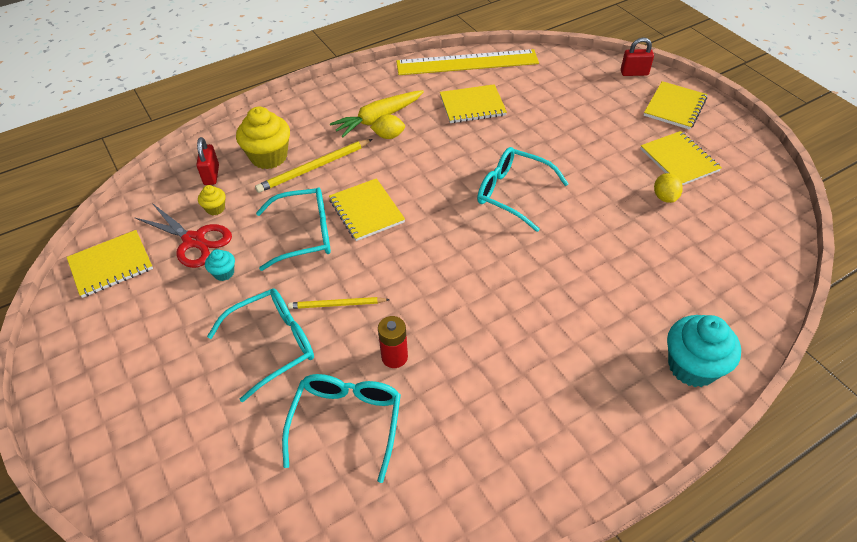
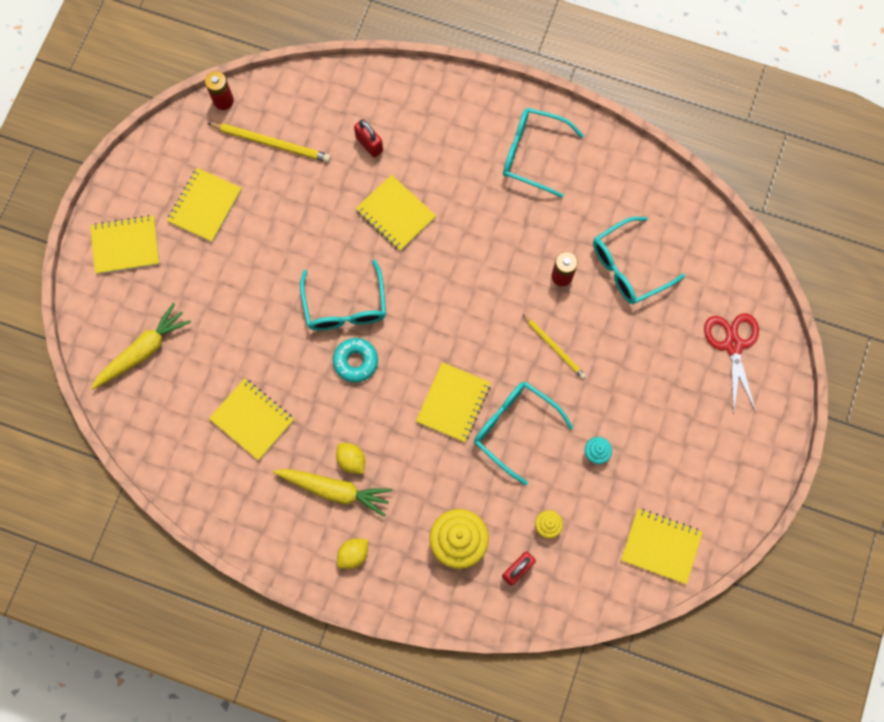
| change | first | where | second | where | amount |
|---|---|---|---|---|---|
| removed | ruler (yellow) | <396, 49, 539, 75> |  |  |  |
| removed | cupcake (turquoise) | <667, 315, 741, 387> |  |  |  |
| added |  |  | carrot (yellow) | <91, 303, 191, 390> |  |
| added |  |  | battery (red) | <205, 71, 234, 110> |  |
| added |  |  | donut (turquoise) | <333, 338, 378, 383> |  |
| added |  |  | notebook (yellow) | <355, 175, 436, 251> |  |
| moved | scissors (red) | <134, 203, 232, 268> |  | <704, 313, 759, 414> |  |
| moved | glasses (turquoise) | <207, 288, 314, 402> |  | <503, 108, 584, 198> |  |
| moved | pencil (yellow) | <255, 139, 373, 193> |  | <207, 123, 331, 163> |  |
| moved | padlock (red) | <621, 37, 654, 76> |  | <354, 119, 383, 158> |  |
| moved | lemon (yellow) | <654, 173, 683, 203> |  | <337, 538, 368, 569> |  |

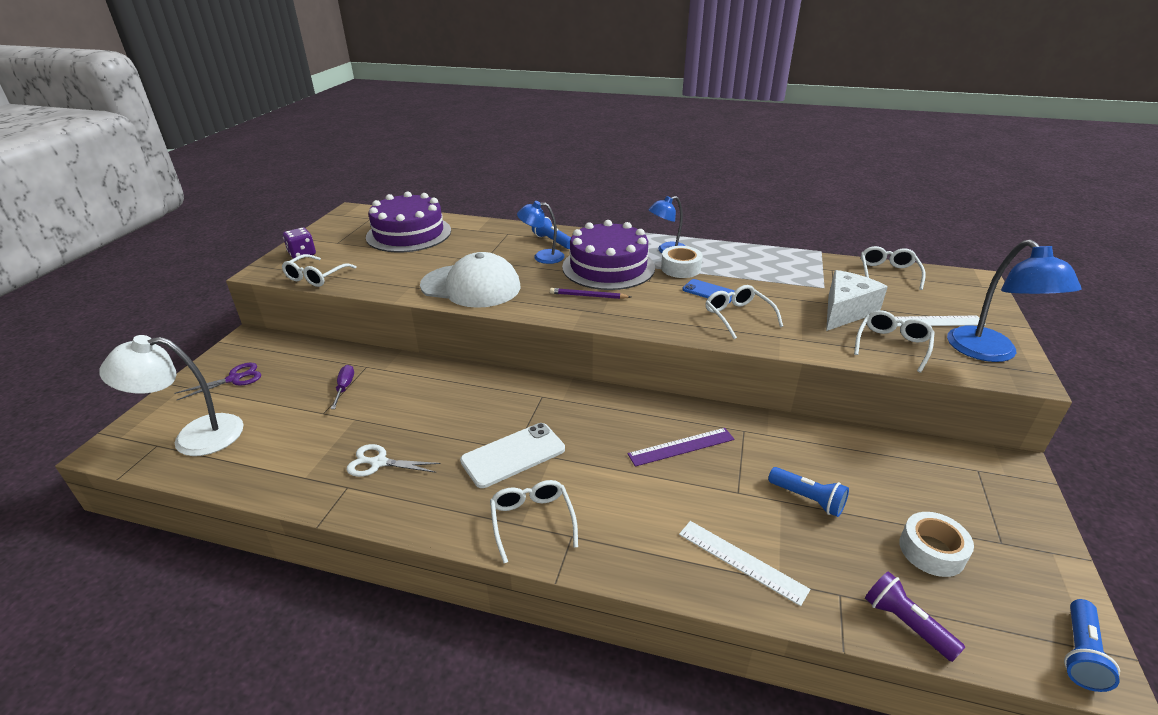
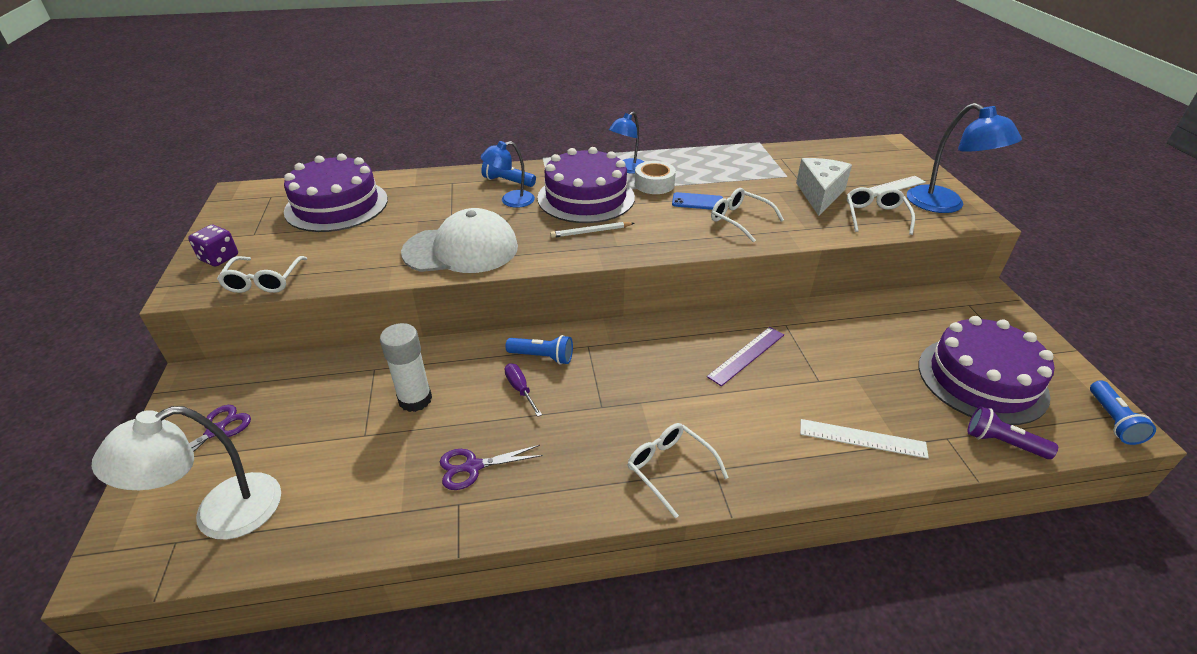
| change | first | where | second | where | amount |
|---|---|---|---|---|---|
| removed | phone (white) | <460, 423, 565, 488> |  |  |  |
| removed | glasses (white) | <861, 246, 926, 290> |  |  |  |
| added |  |  | glue stick (white) | <380, 323, 432, 412> |  |
| moved | screwdriver (purple) | <331, 365, 354, 409> |  | <504, 363, 542, 417> |  |
| moved | flashlight (blue) | <768, 467, 849, 517> |  | <506, 335, 573, 365> |  |
| replaced | tape (white) | <899, 512, 974, 577> | cake (purple) | <919, 316, 1054, 425> |  |
| recoloured | scissors (white) | <347, 444, 441, 477> | scissors (purple) | <440, 445, 543, 490> |  |
| recoloured | pencil (purple) | <550, 288, 631, 299> | pencil (white) | <550, 222, 634, 238> |  |

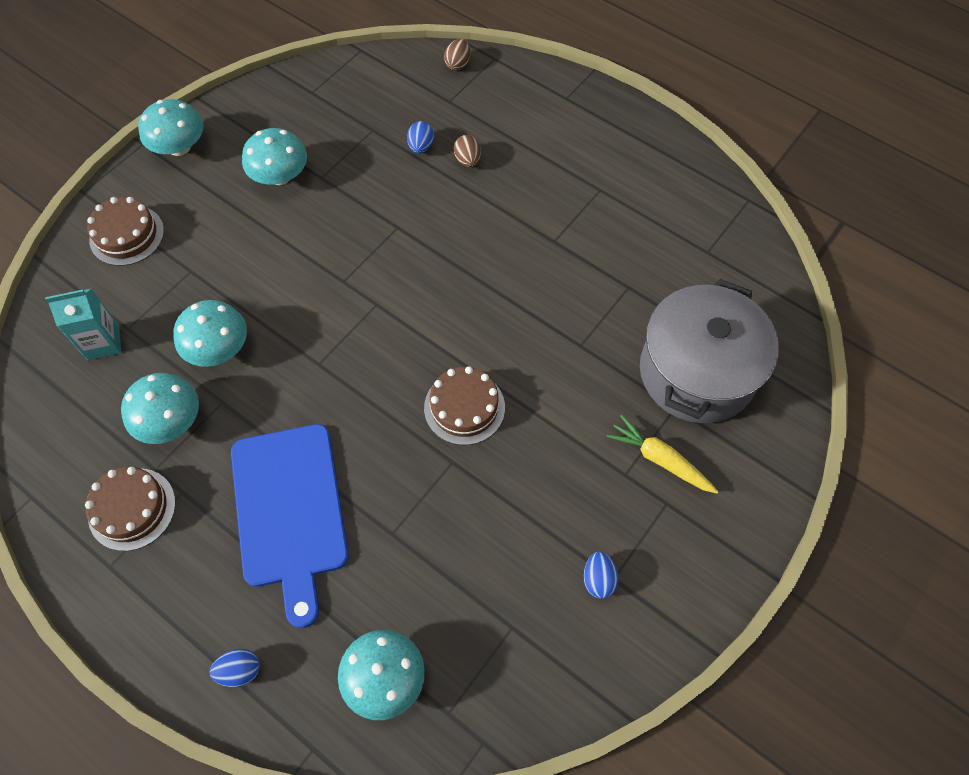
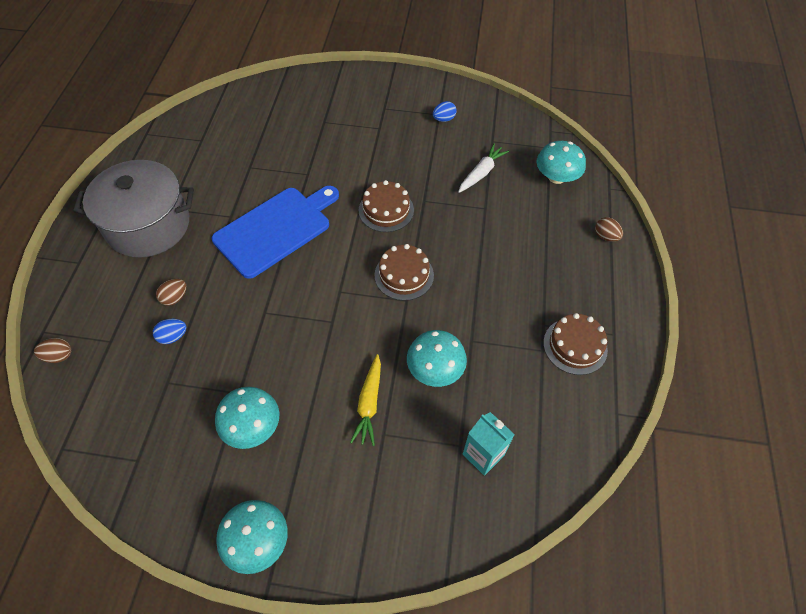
| change | first | where | second | where | amount |
|---|---|---|---|---|---|
| removed | mushroom (turquoise) | <121, 373, 199, 444> |  |  |  |
| added |  |  | carrot (white) | <458, 143, 509, 193> |  |
| moved | cake (brown) | <87, 197, 164, 266> |  | <374, 244, 434, 301> |  |
| moved | cutting board (blue) | <231, 424, 349, 628> |  | <212, 186, 339, 279> |  |
| moved | carrot (yellow) | <607, 415, 719, 494> |  | <350, 354, 381, 446> |  |
| moved | pot (grey) | <640, 279, 779, 423> |  | <73, 160, 194, 257> |  |
| recoloured | egg (blue) | <210, 649, 260, 687> | egg (brown) | <595, 217, 623, 242> |  |

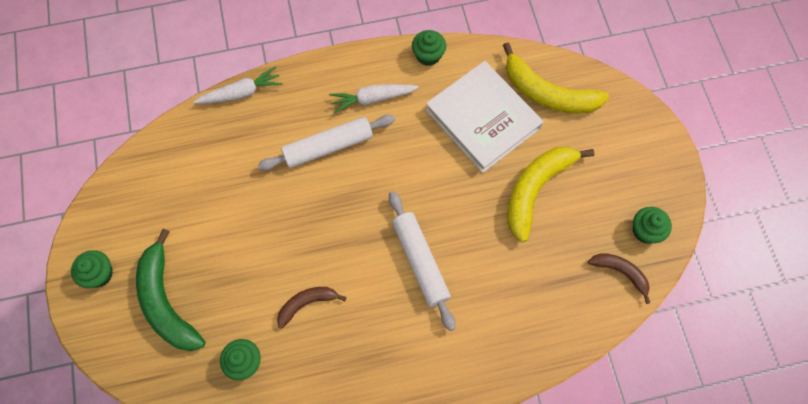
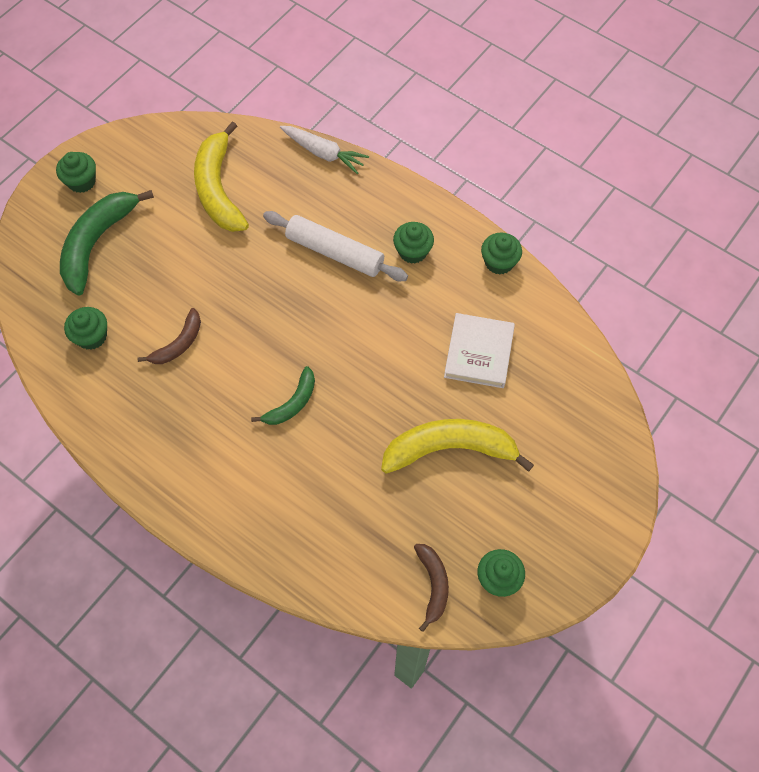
| change | first | where | second | where | amount |
|---|---|---|---|---|---|
| moved | banana (yellow) | <503, 43, 609, 113> |  | <194, 122, 249, 232> |  |
| replaced | carrot (white) | <329, 84, 419, 113> | cupcake (green) | <393, 222, 434, 264> |  |
| replaced | rolling pin (white) | <389, 191, 455, 331> | banana (green) | <251, 366, 315, 425> |  |
| turned | banana (brown) | <277, 287, 346, 328> |  | <137, 308, 201, 364> | 105 degrees clockwise |
| resized | book (white) | <426, 61, 543, 173> |  | <444, 313, 515, 388> | x0.64 |

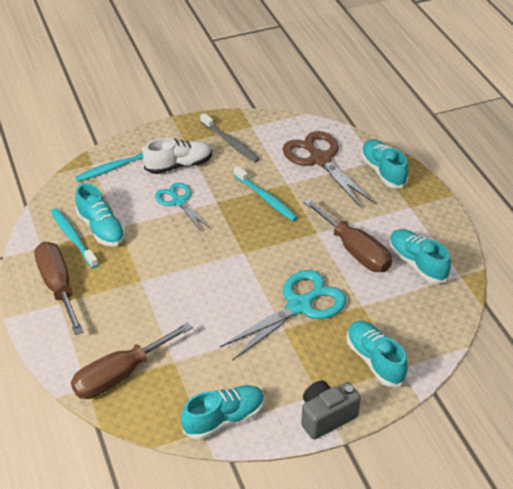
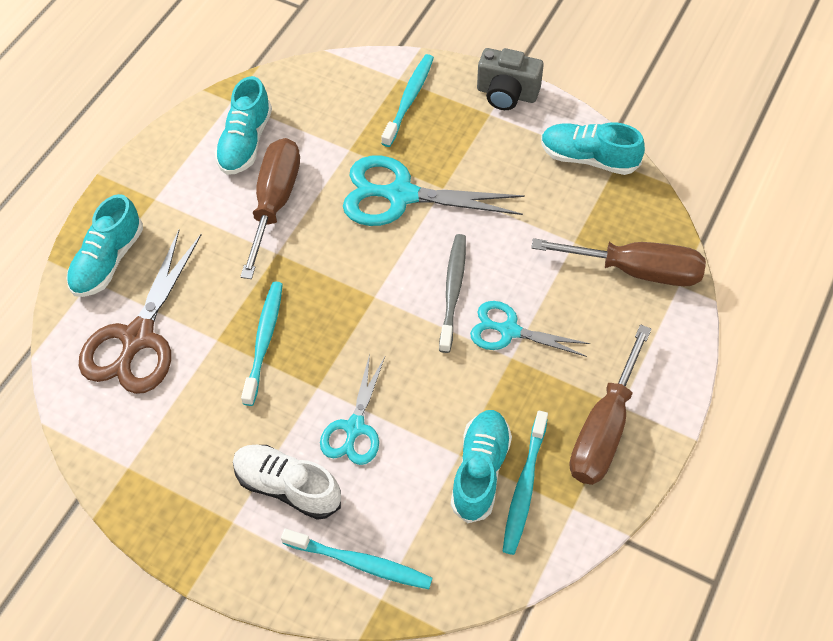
| change | first | where | second | where | amount |
|---|---|---|---|---|---|
| added |  |  | scissors (turquoise) | <470, 301, 590, 357> |  |
| moved | toothbrush (grey) | <200, 113, 260, 163> |  | <439, 234, 466, 353> |  |
| replaced | shoe (turquoise) | <347, 321, 408, 387> | toothbrush (turquoise) | <381, 54, 434, 147> |  |

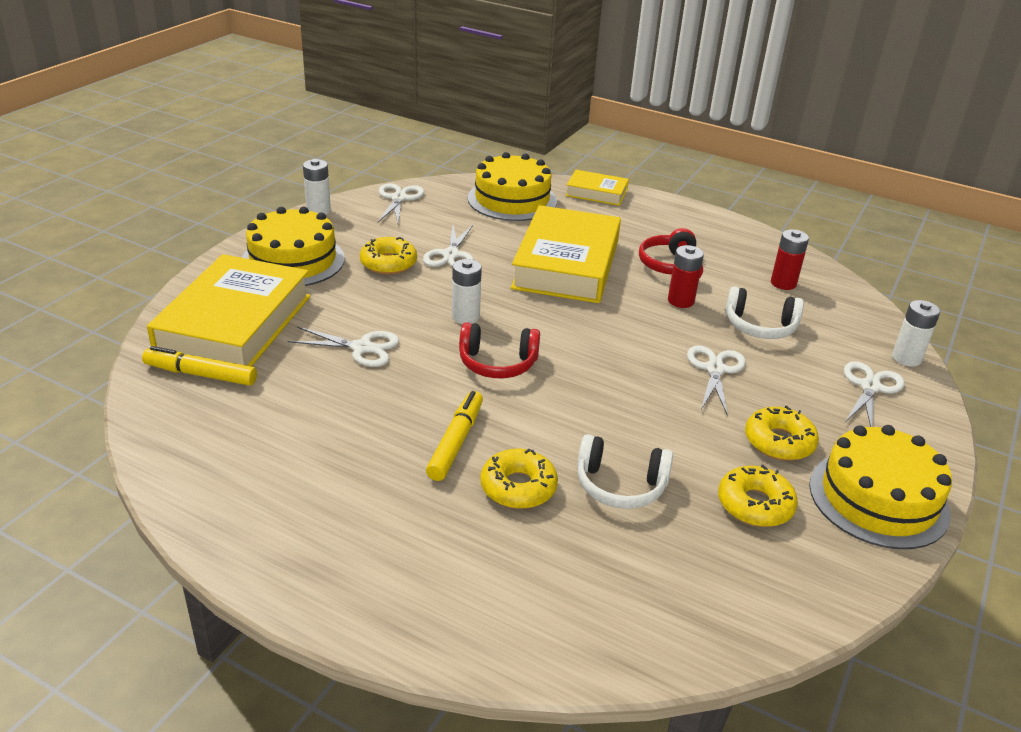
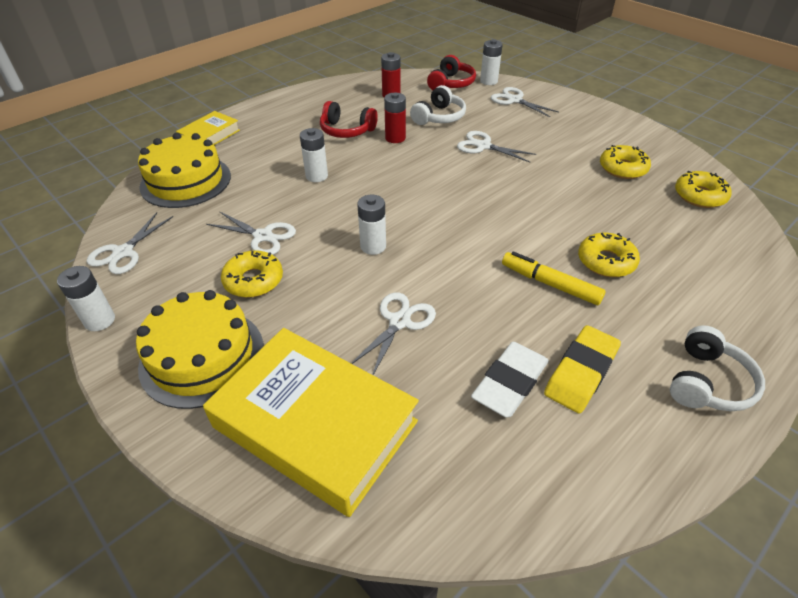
| change | first | where | second | where | amount |
|---|---|---|---|---|---|
| removed | marker (yellow) | <142, 346, 257, 386> |  |  |  |
| removed | cake (yellow) | <809, 425, 952, 549> |  |  |  |
| added |  |  | eraser (white) | <471, 342, 549, 418> |  |
| added |  |  | eraser (yellow) | <544, 325, 621, 414> |  |
| moved | headphones (red) | <459, 322, 540, 378> |  | <427, 55, 476, 90> |  |
| moved | headphones (white) | <577, 434, 673, 509> |  | <670, 325, 765, 411> |  |
| moved | donut (yellow) | <745, 406, 819, 461> |  | <675, 171, 732, 208> |  |
| replaced | book (yellow) | <511, 205, 621, 303> | battery (white) | <300, 128, 328, 182> |  |
| turned | scissors (white) | <378, 183, 424, 223> |  | <86, 213, 173, 274> | 90 degrees counterclockwise |

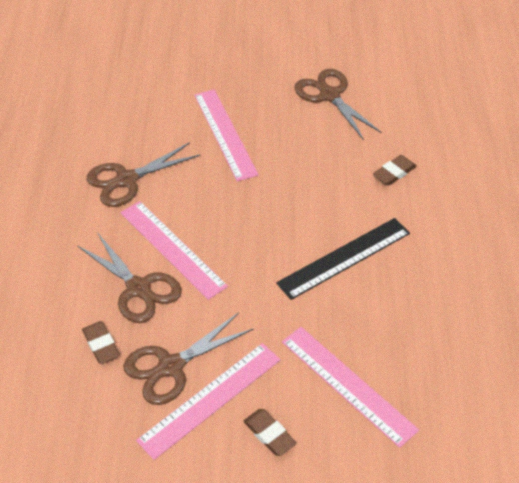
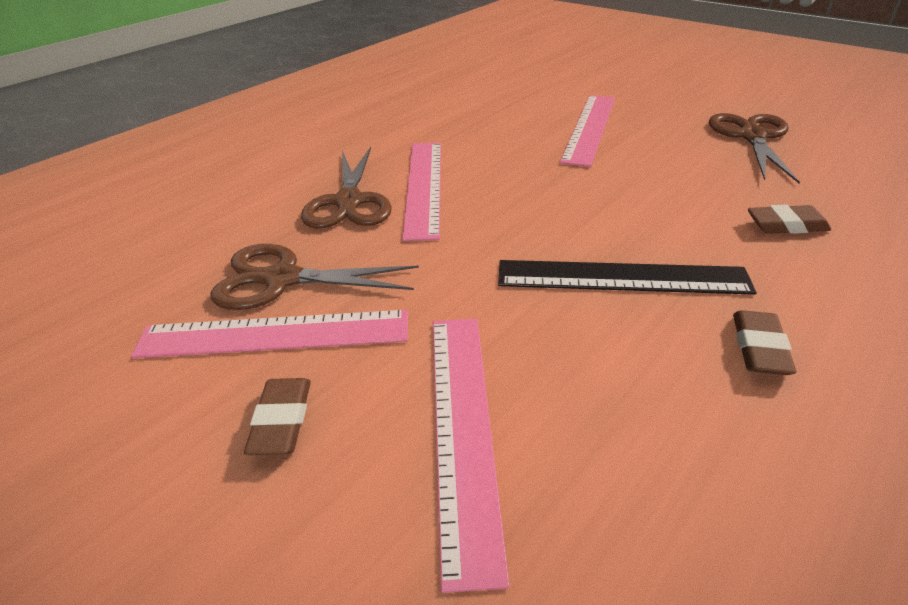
| change | first | where | second | where | amount |
|---|---|---|---|---|---|
| removed | scissors (brown) | <87, 142, 200, 207> |  |  |  |
| moved | eraser (brown) | <82, 321, 120, 364> |  | <733, 310, 796, 375> |  |

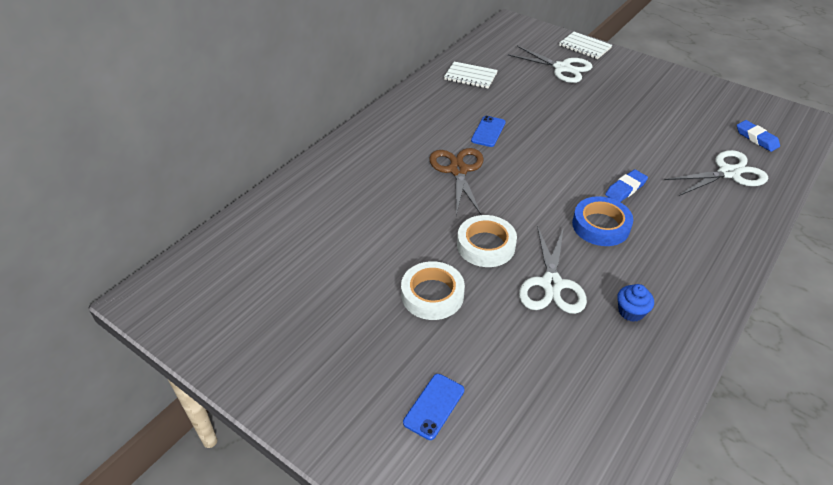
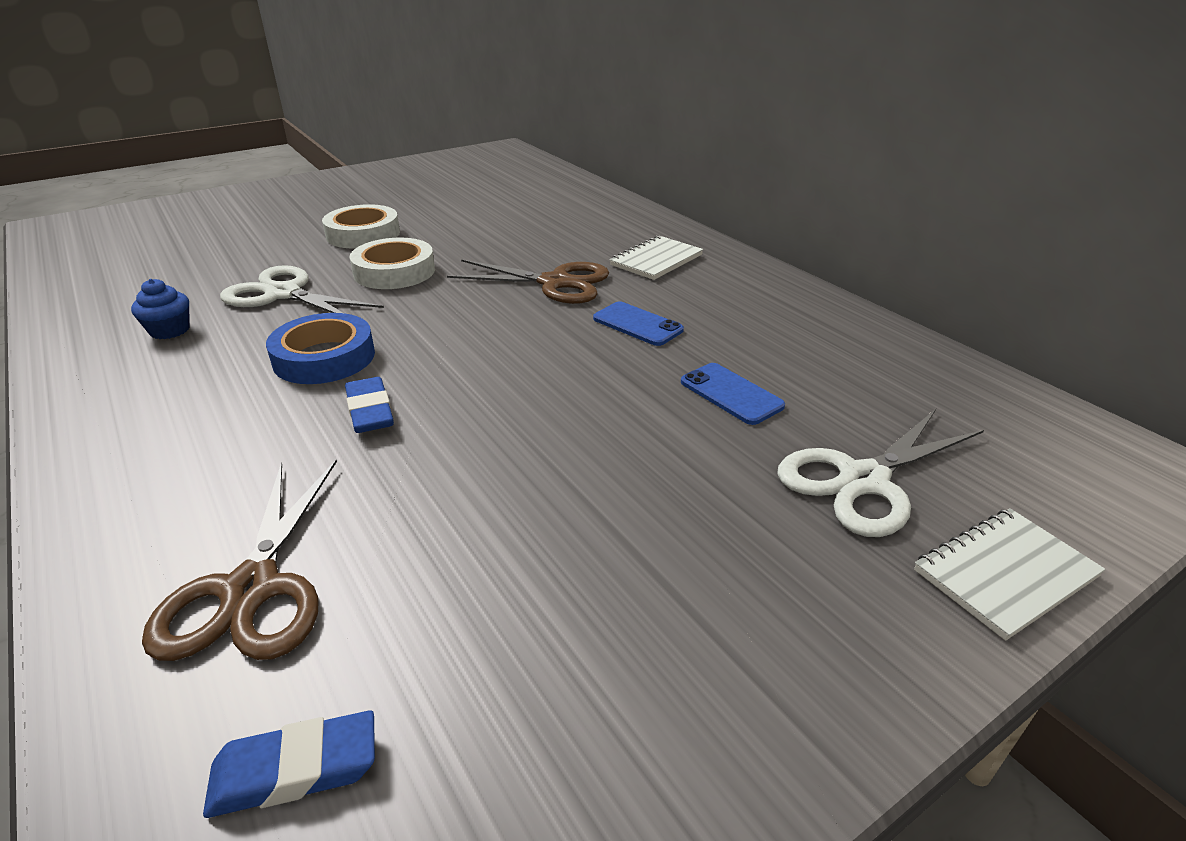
| change | first | where | second | where | amount |
|---|---|---|---|---|---|
| moved | phone (blue) | <403, 374, 464, 440> |  | <681, 363, 785, 425> |  |
| moved | notebook (white) | <444, 62, 498, 88> |  | <610, 236, 703, 280> |  |
| recoloured | scissors (white) | <665, 150, 768, 196> | scissors (brown) | <142, 459, 337, 661> |  |

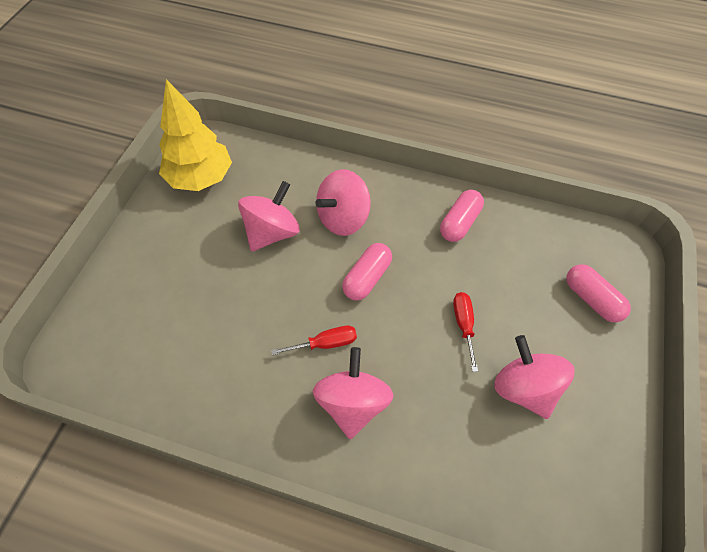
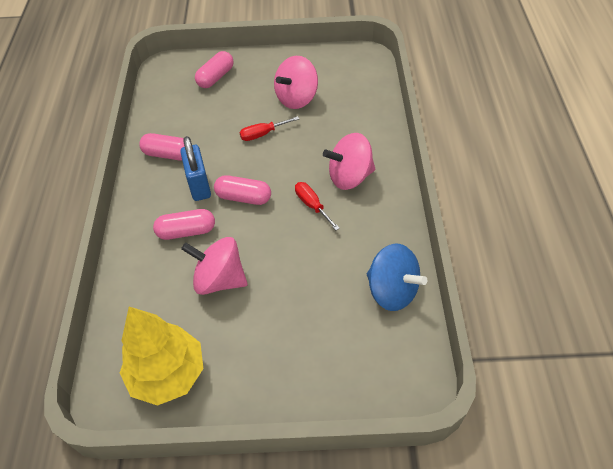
| change | first | where | second | where | amount |
|---|---|---|---|---|---|
| added |  |  | padlock (blue) | <180, 136, 211, 201> |  |
| added |  |  | spinning top (blue) | <367, 243, 427, 311> |  |
| replaced | spinning top (pink) | <315, 169, 371, 236> | capsule (pink) | <153, 209, 215, 240> |  |

